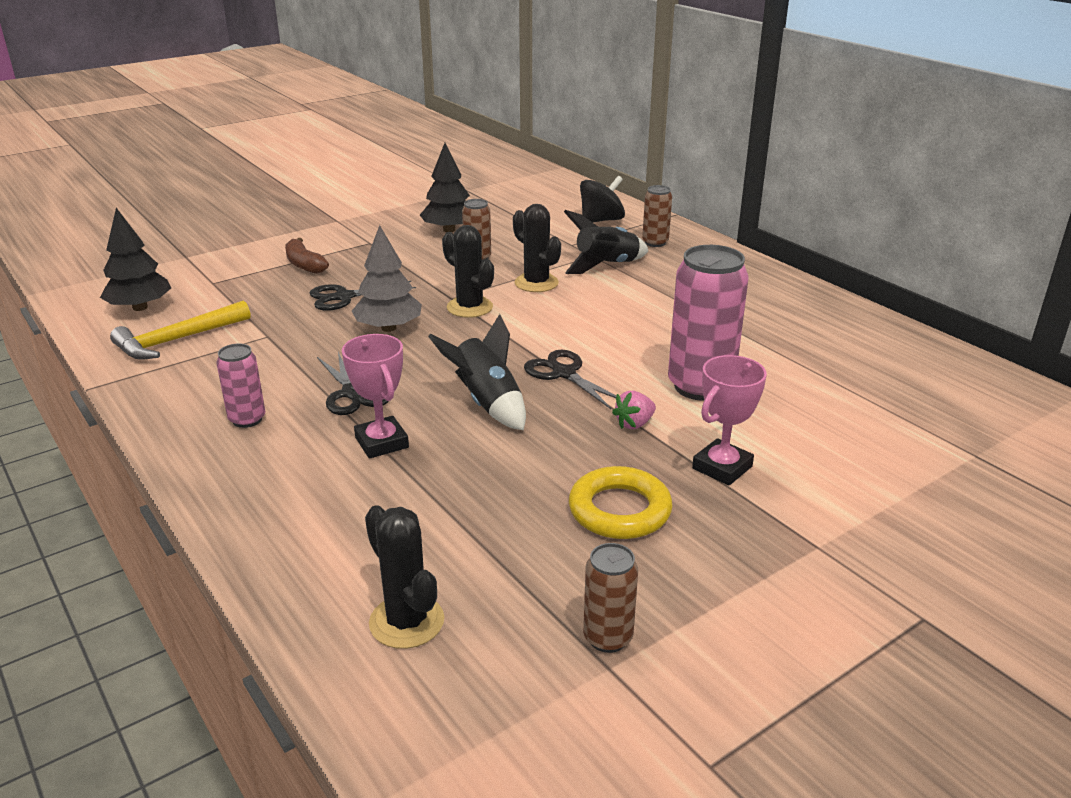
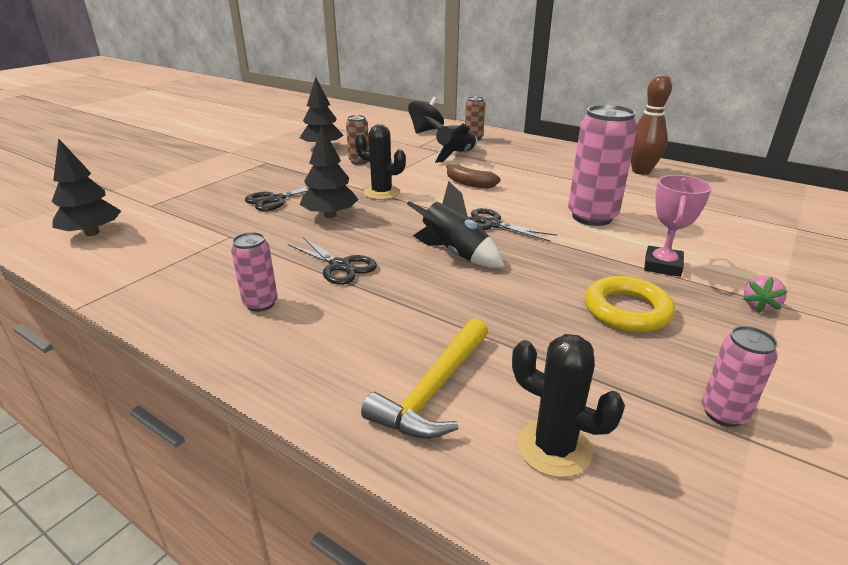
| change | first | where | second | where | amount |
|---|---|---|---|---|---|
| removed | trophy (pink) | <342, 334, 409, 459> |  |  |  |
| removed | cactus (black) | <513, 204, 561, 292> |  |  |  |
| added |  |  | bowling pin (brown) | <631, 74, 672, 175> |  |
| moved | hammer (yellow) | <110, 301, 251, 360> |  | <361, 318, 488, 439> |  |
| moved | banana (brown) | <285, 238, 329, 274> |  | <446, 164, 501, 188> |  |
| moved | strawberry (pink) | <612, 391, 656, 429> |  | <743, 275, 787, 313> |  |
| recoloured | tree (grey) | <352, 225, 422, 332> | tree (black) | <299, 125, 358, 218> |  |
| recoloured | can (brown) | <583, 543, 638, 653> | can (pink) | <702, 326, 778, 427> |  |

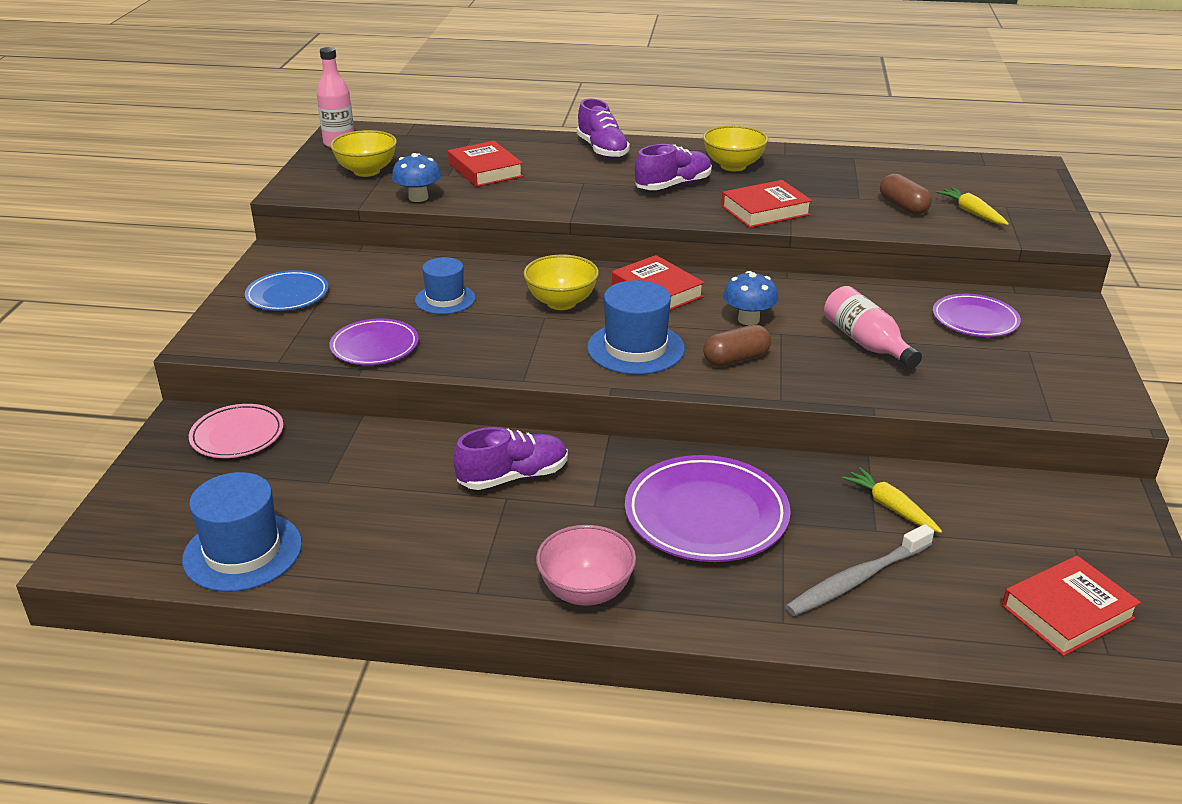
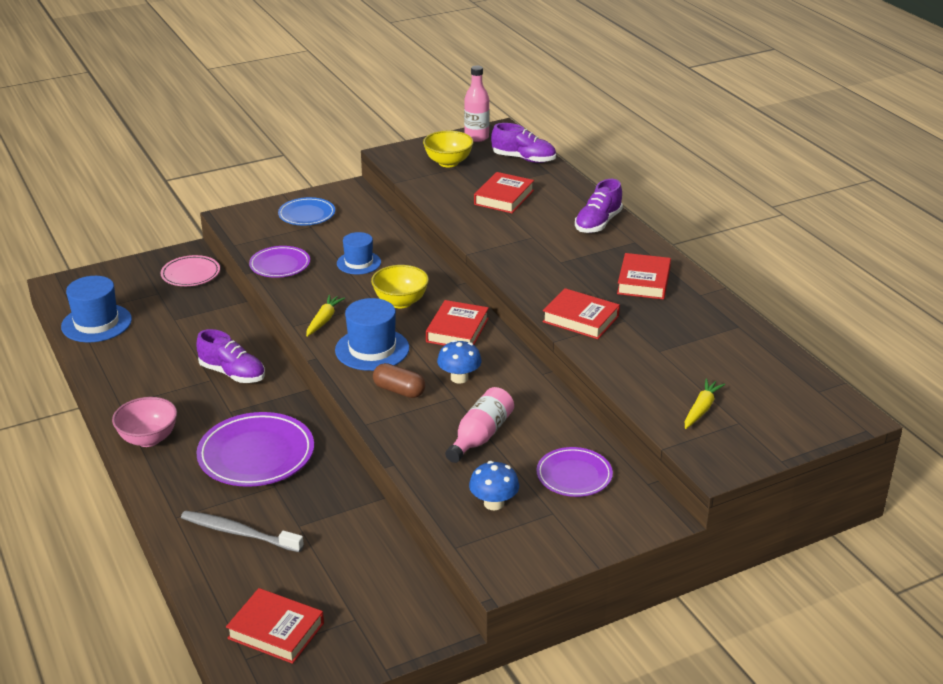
| change | first | where | second | where | amount |
|---|---|---|---|---|---|
| removed | capsule (brown) | <880, 173, 932, 215> |  |  |  |
| moved | mushroom (blue) | <392, 153, 441, 202> |  | <469, 461, 519, 511> |  |
| moved | shoe (purple) | <635, 144, 712, 190> |  | <491, 123, 556, 163> |  |
| moved | carrot (yellow) | <842, 467, 942, 533> |  | <306, 295, 345, 337> |  |
| replaced | bowl (yellow) | <703, 125, 768, 171> | book (red) | <617, 253, 671, 300> |  |

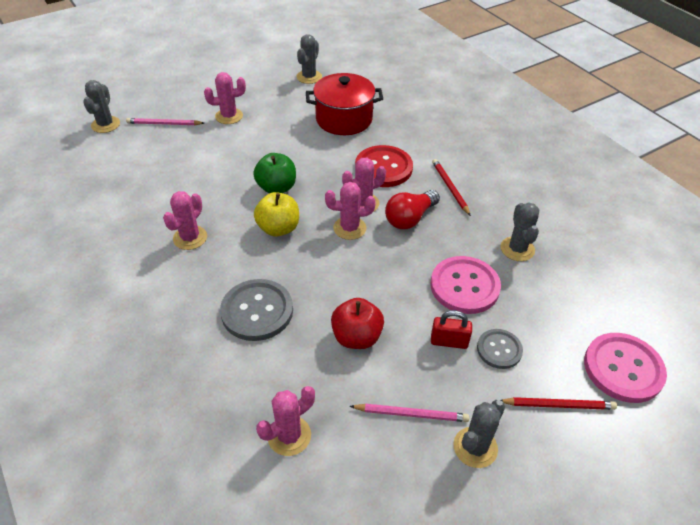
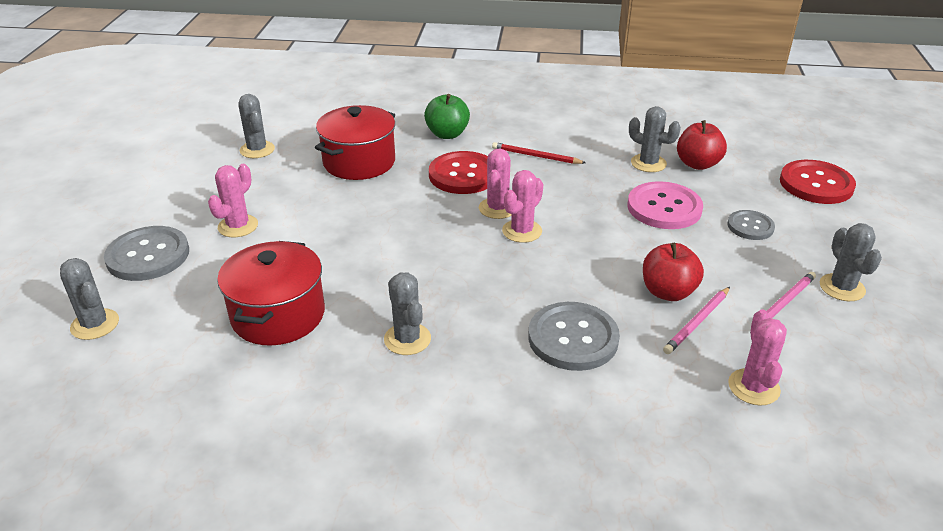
| change | first | where | second | where | amount |
|---|---|---|---|---|---|
| removed | apple (yellow) | <254, 192, 299, 237> |  |  |  |
| removed | light bulb (red) | <385, 190, 440, 229> |  |  |  |
| removed | padlock (red) | <431, 310, 472, 349> |  |  |  |
| removed | pencil (red) | <501, 397, 617, 410> |  |  |  |
| added |  |  | button (grey) | <104, 226, 189, 281> |  |
| added |  |  | pot (red) | <217, 241, 325, 345> |  |
| added |  |  | apple (red) | <677, 120, 727, 170> |  |
| moved | pencil (pink) | <126, 118, 204, 125> |  | <663, 287, 730, 354> |  |
| moved | apple (green) | <253, 153, 296, 193> |  | <424, 94, 470, 139> |  |
| recoloured | cactus (pink) | <163, 191, 207, 250> | cactus (grey) | <384, 272, 431, 355> |  |
| recoloured | button (pink) | <584, 333, 667, 403> | button (red) | <780, 160, 856, 204> |  |

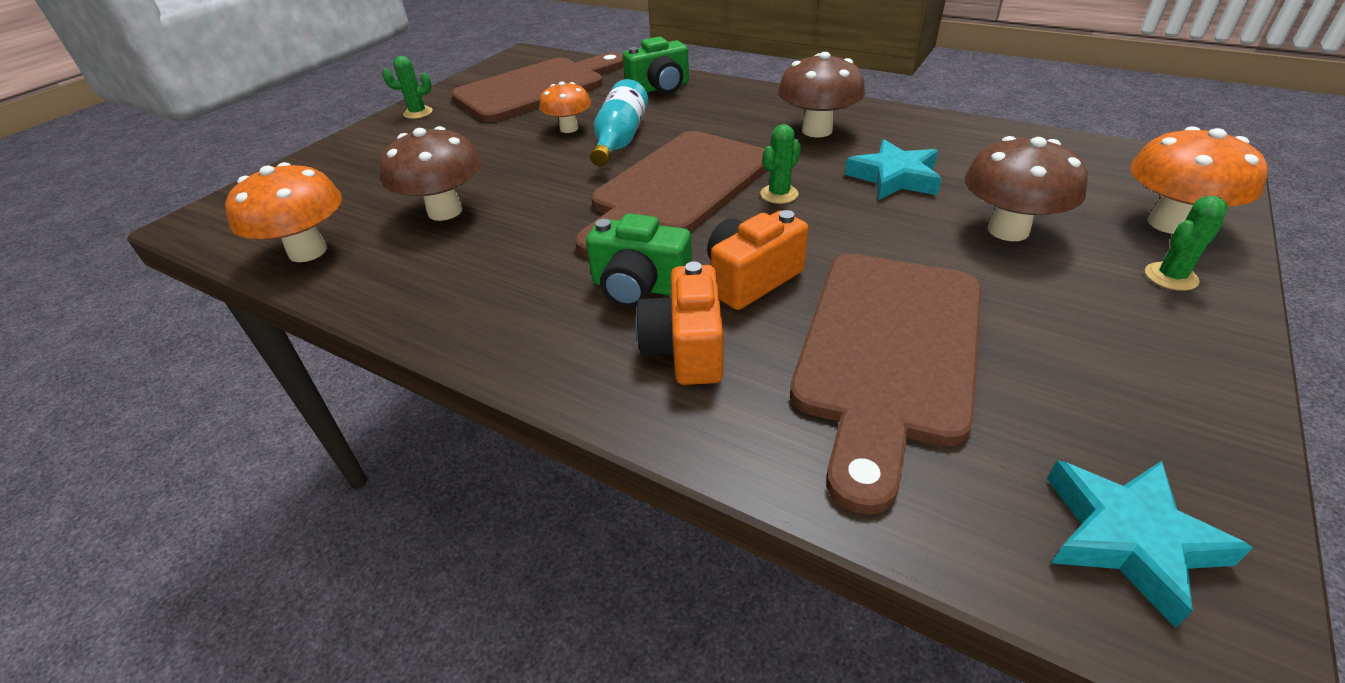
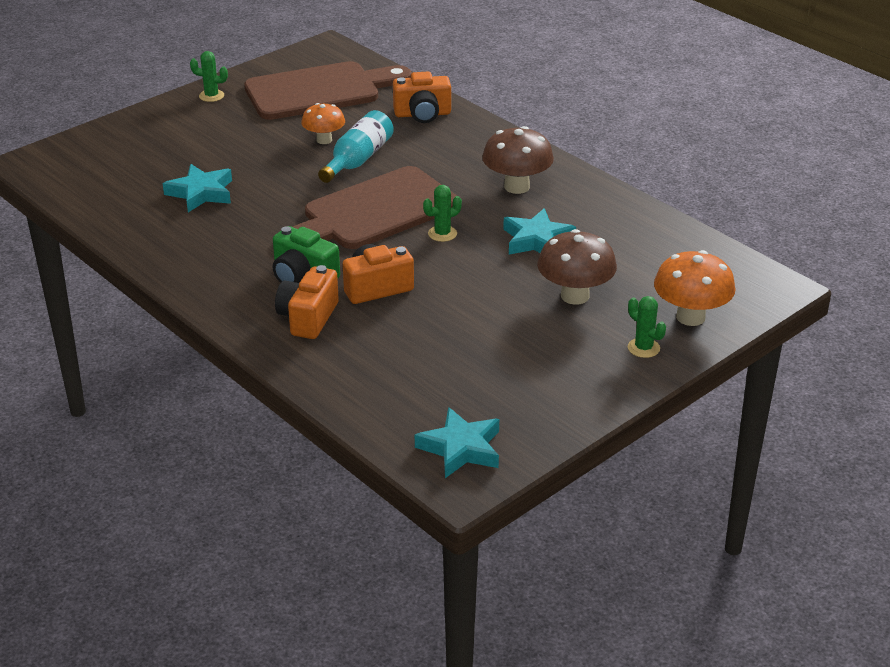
| change | first | where | second | where | amount |
|---|---|---|---|---|---|
| removed | mushroom (orange) | <225, 162, 342, 262> |  |  |  |
| removed | cutting board (brown) | <790, 254, 982, 515> |  |  |  |
| replaced | mushroom (brown) | <380, 126, 481, 221> | star (turquoise) | <163, 164, 232, 212> |  |
| recoloured | camera (green) | <623, 37, 689, 94> | camera (orange) | <393, 72, 451, 123> |  |
| turned | cactus (green) | <1145, 196, 1228, 291> |  | <628, 296, 666, 358> | 60 degrees clockwise |

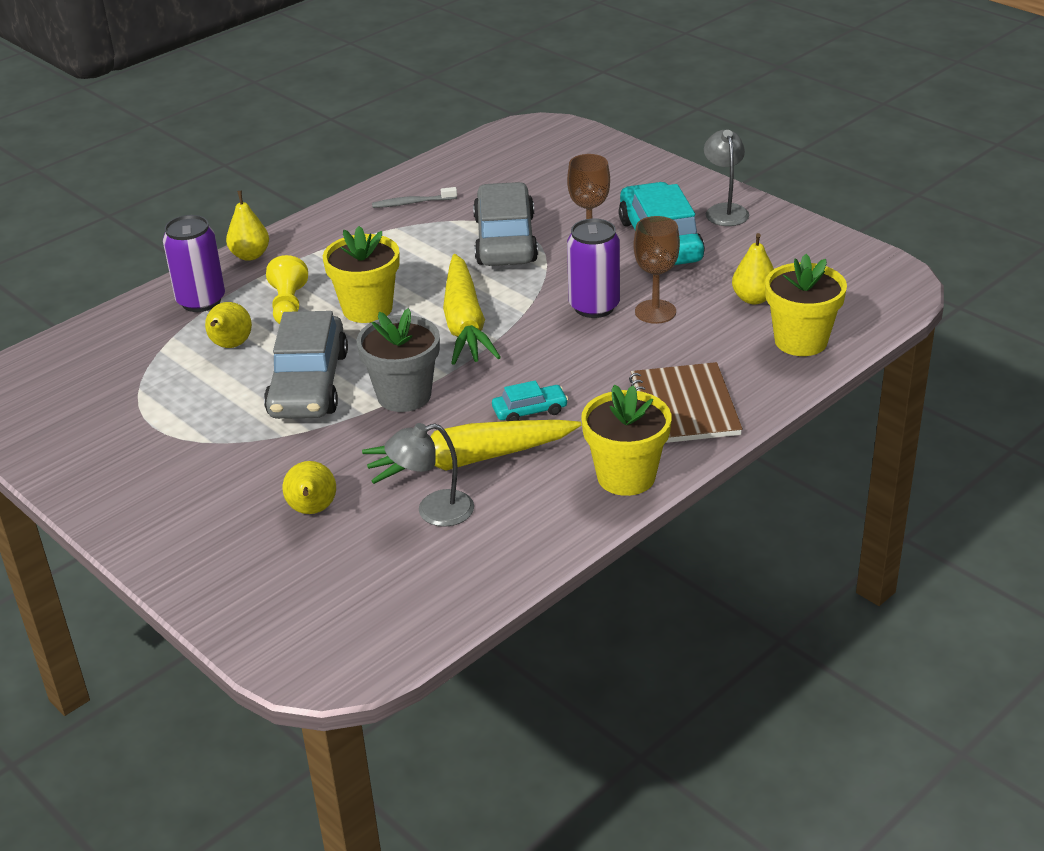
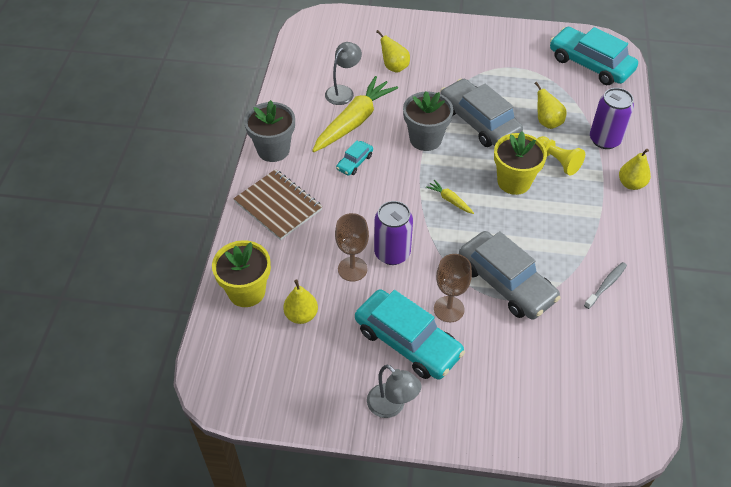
| change | first | where | second | where | amount |
|---|---|---|---|---|---|
| added |  |  | car (turquoise) | <550, 27, 638, 85> |  |
| recoloured | flower pot (yellow) | <581, 385, 672, 496> | flower pot (grey) | <244, 100, 295, 162> |  |
| resized | carrot (yellow) | <443, 254, 501, 365> |  | <426, 180, 474, 214> | x0.43 |

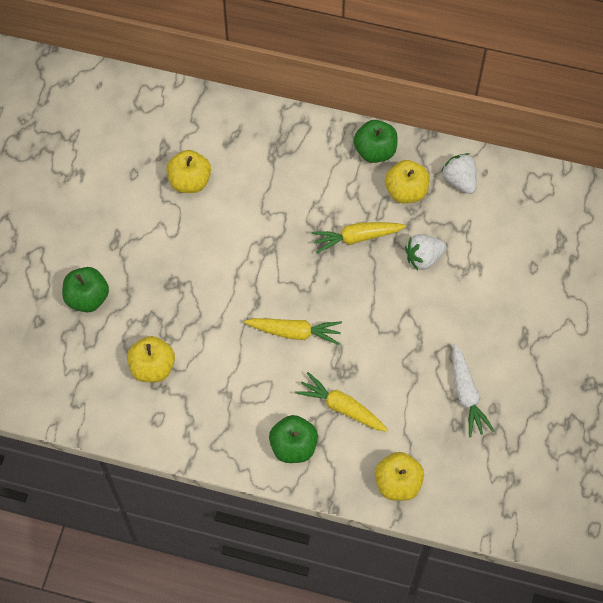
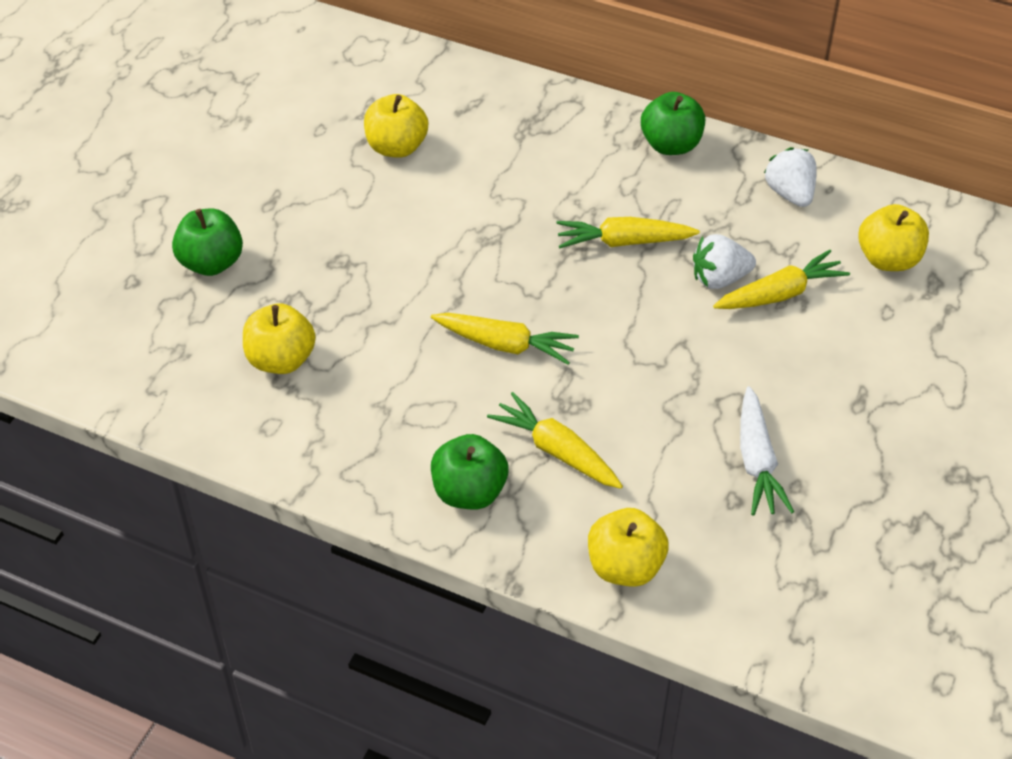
| change | first | where | second | where | amount |
|---|---|---|---|---|---|
| added |  |  | carrot (yellow) | <713, 250, 850, 309> |  |
| moved | apple (yellow) | <385, 160, 429, 203> |  | <858, 204, 929, 271> |  |

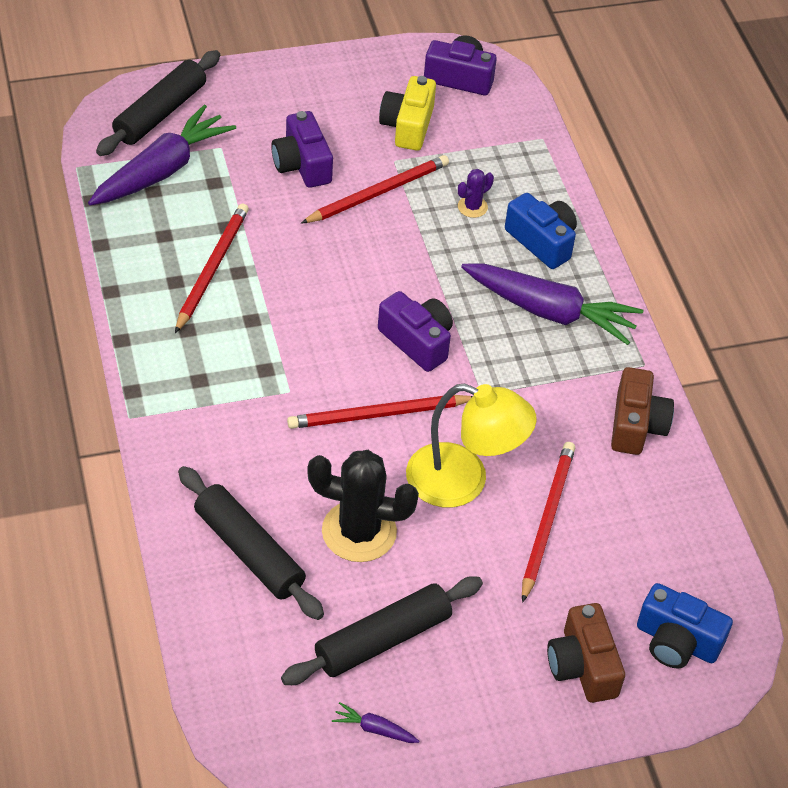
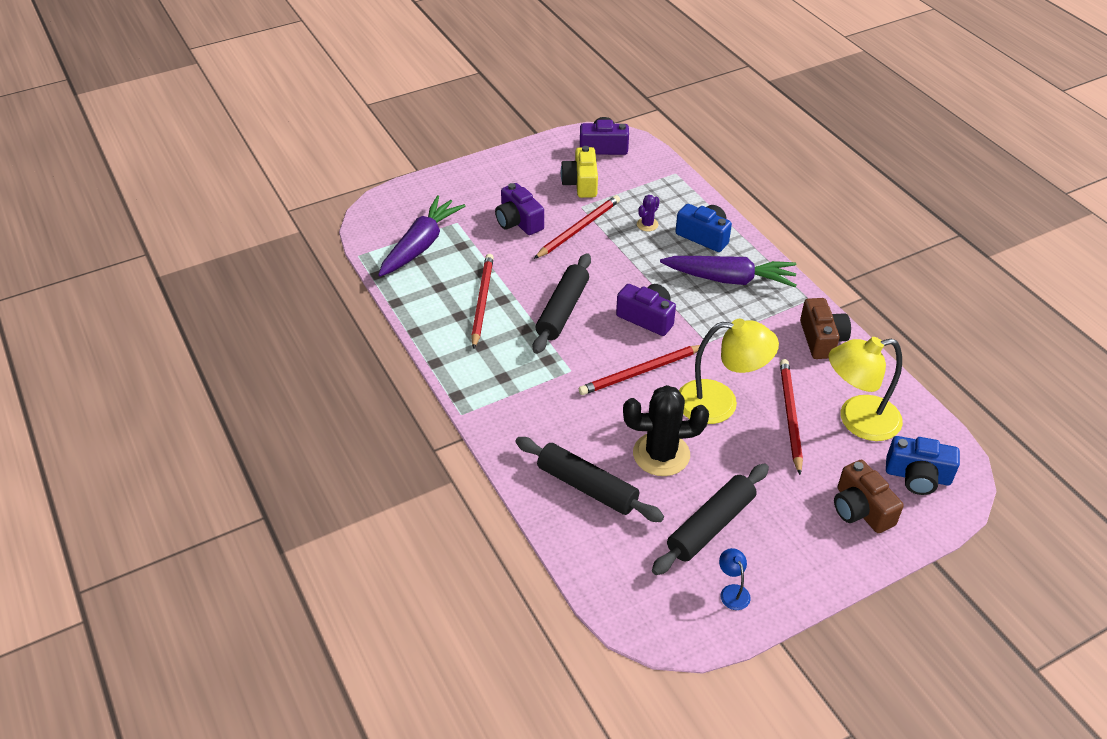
| change | first | where | second | where | amount |
|---|---|---|---|---|---|
| added |  |  | lamp (yellow) | <829, 337, 903, 441> |  |
| moved | rolling pin (black) | <96, 50, 220, 156> |  | <533, 253, 591, 354> |  |
| replaced | carrot (purple) | <332, 702, 419, 743> | lamp (blue) | <719, 548, 751, 610> |  |

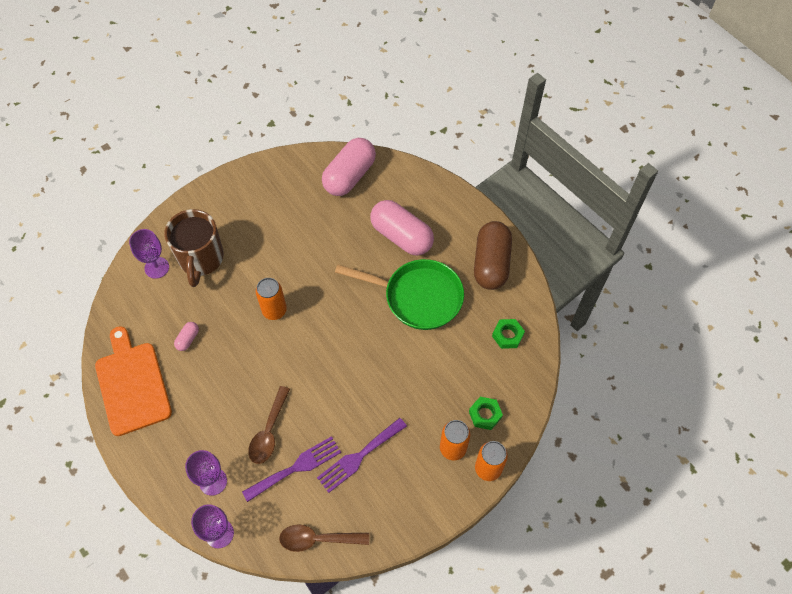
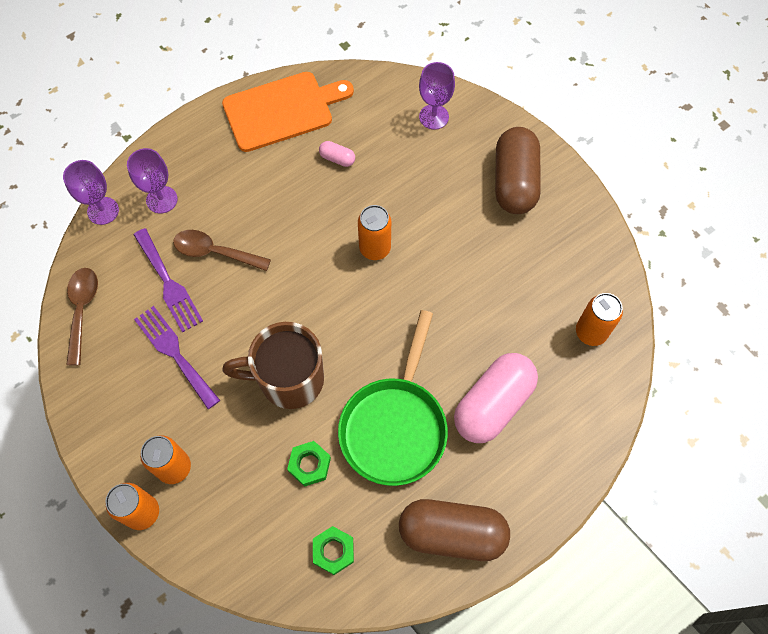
| change | first | where | second | where | amount |
|---|---|---|---|---|---|
| added |  |  | capsule (brown) | <495, 127, 541, 214> |  |
| moved | mug (brown) | <164, 209, 224, 287> |  | <222, 322, 324, 409> |  |
| moved | nut (green) | <469, 397, 503, 430> |  | <287, 441, 331, 487> |  |
| replaced | capsule (pink) | <322, 138, 376, 196> | can (orange) | <576, 293, 623, 346> |  |

